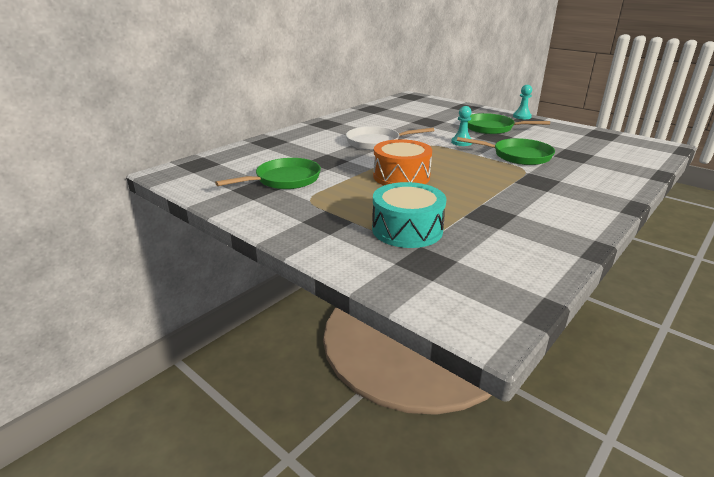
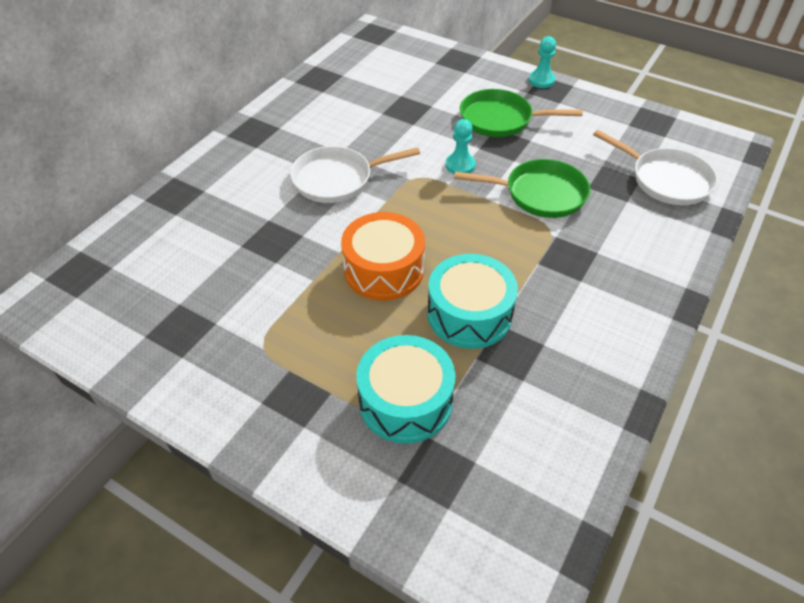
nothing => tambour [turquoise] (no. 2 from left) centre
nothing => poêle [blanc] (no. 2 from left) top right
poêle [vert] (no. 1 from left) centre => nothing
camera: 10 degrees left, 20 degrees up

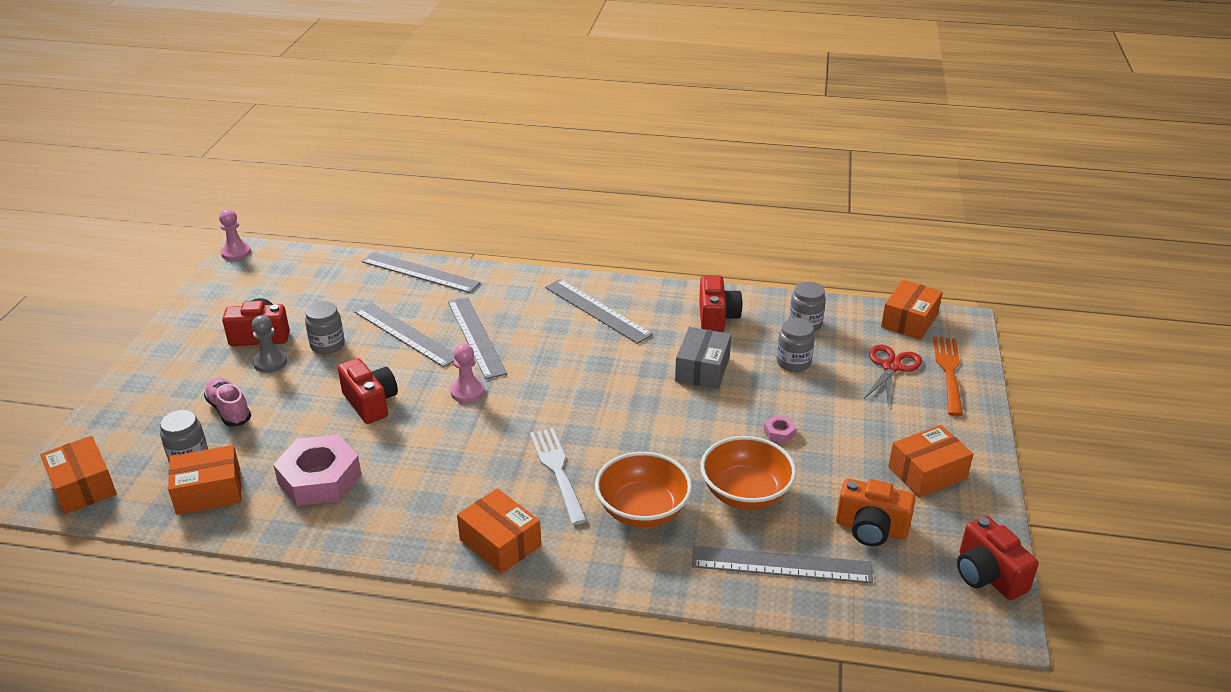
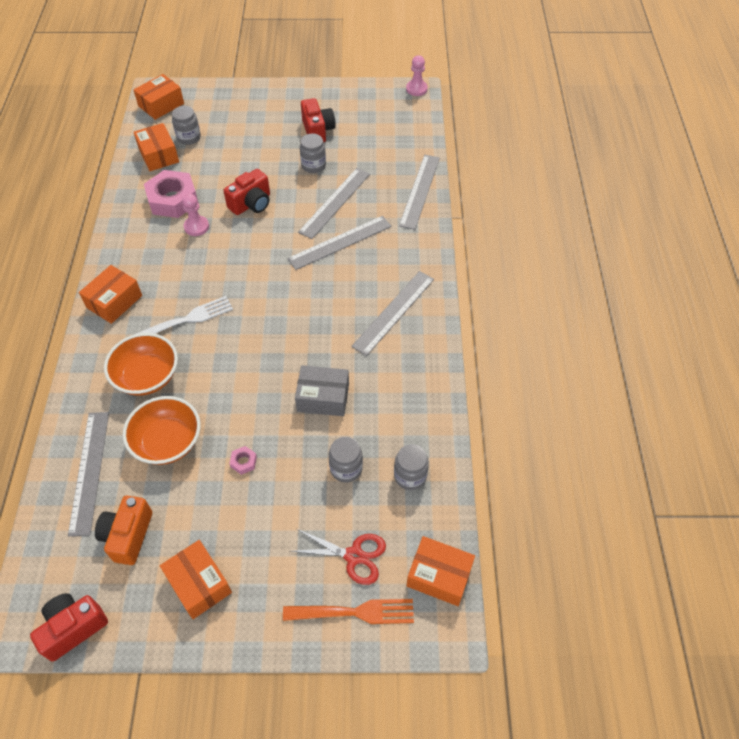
pion [rose] (no. 2 from left in the first image) centre => pion [rose] (no. 1 from left) top left, shifted
chaussure [rose] middle left => nothing
pion [gris] middle left => nothing
appareil photo [rouge] (no. 3 from left) centre => nothing
camera: 80 degrees right, 20 degrees up

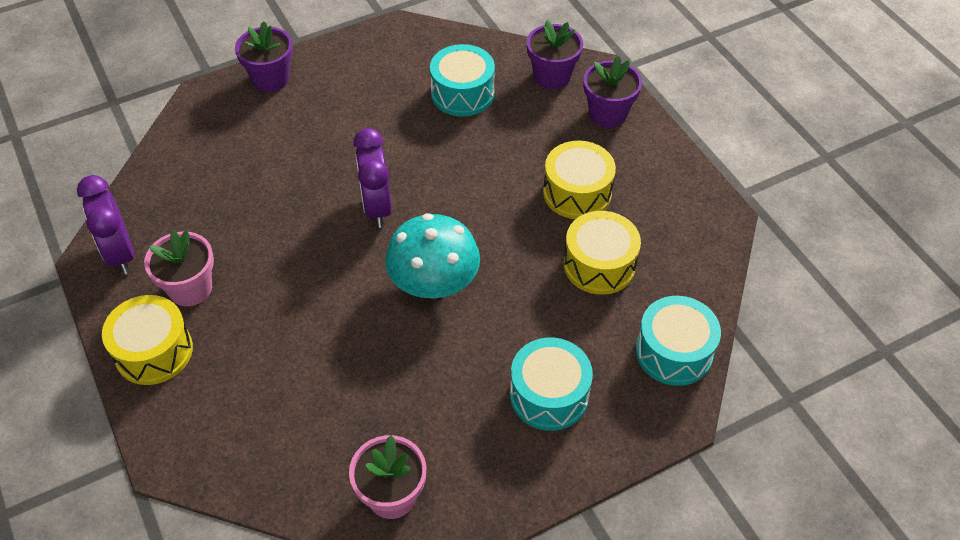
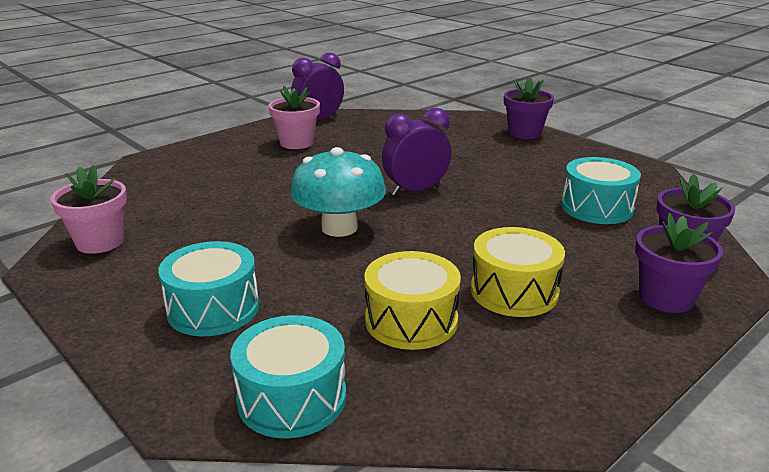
tambour [jaune] (no. 1 from left) middle left => nothing
camera: 75 degrees right, 25 degrees down

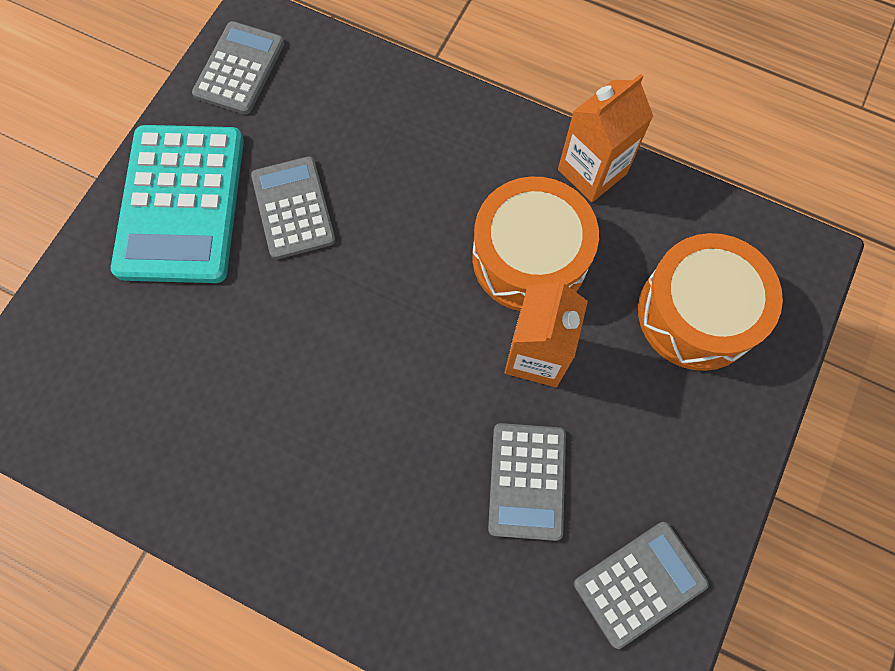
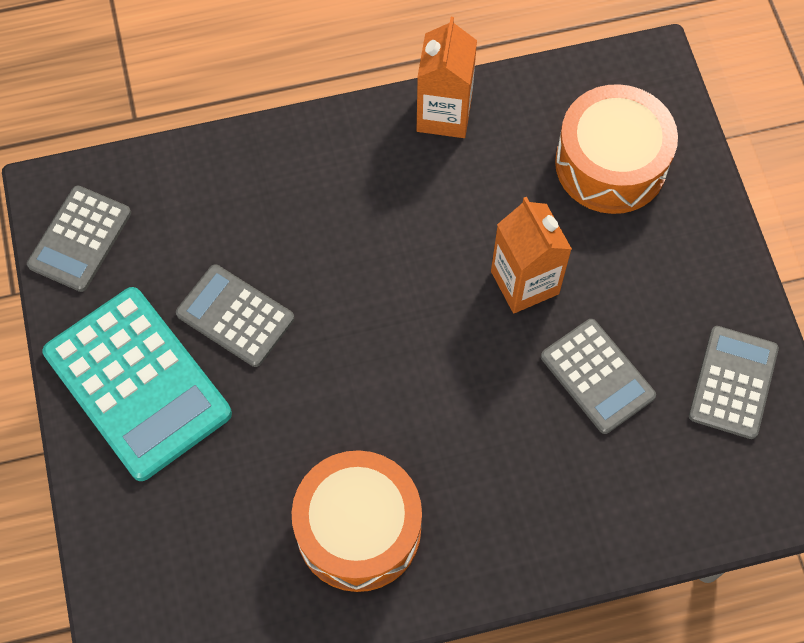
calculatrice [gris] (no. 1 from left) top left => calculatrice [gris] (no. 1 from left) middle left, 135 degrees counterclockwise
tambour [orange] (no. 1 from left) centre => tambour [orange] (no. 1 from left) bottom centre, shifted
camera: 40 degrees left, 5 degrees down

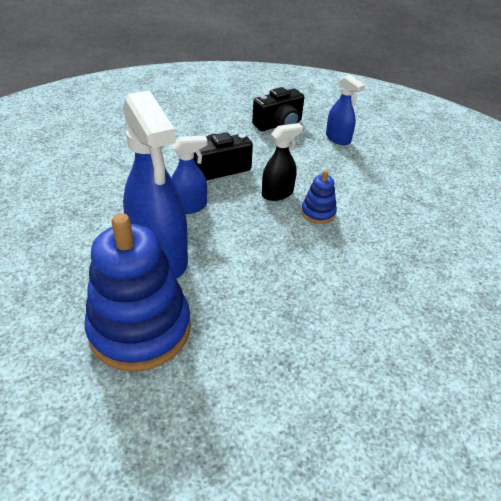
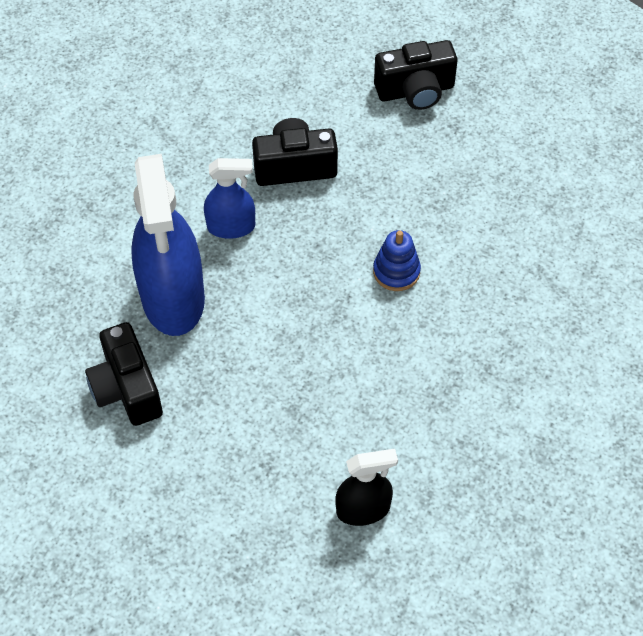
jouet à empiler [bleu] (no. 1 from left) middle left => appareil photo [noir] (no. 1 from left) middle left
vaporisateur [noir] top centre => vaporisateur [noir] bottom centre, shifted
vaporisateur [bleu] (no. 3 from left) top right => nothing
camera: 20 degrees right, 15 degrees up

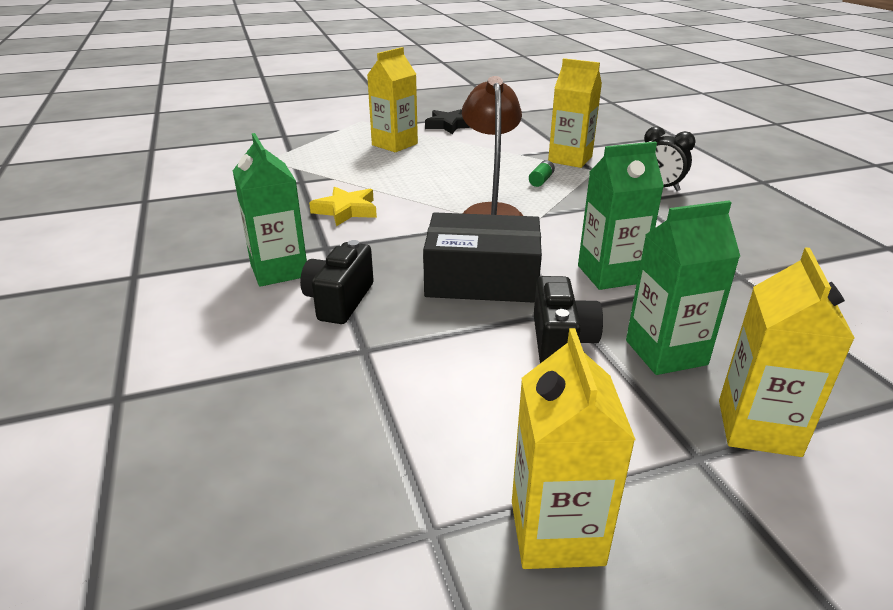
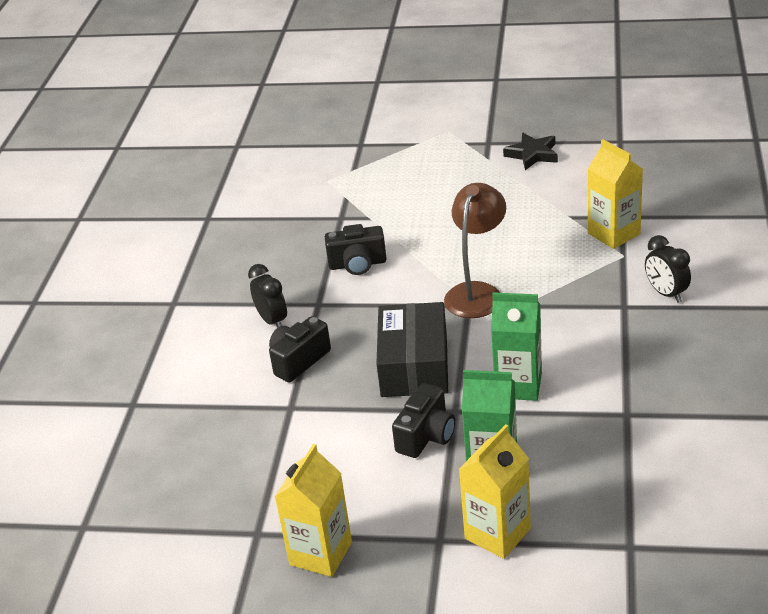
brique de lait [vert] (no. 1 from left) middle left => réveil [noir] (no. 1 from left) centre
étoile [jaune] centre => appareil photo [noir] (no. 2 from left) centre
boîte [noir] centre, 60 degrees clockwise
brique de lait [jaune] (no. 1 from left) top centre => nothing
pile [vert] top centre => nothing
camera: 30 degrees right, 5 degrees up

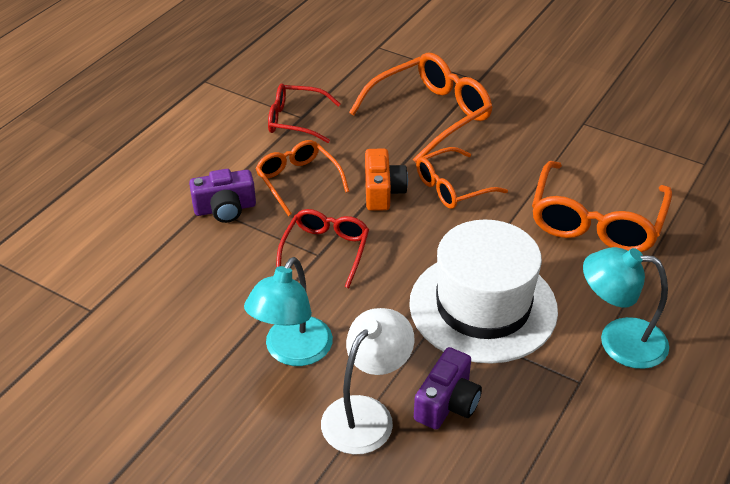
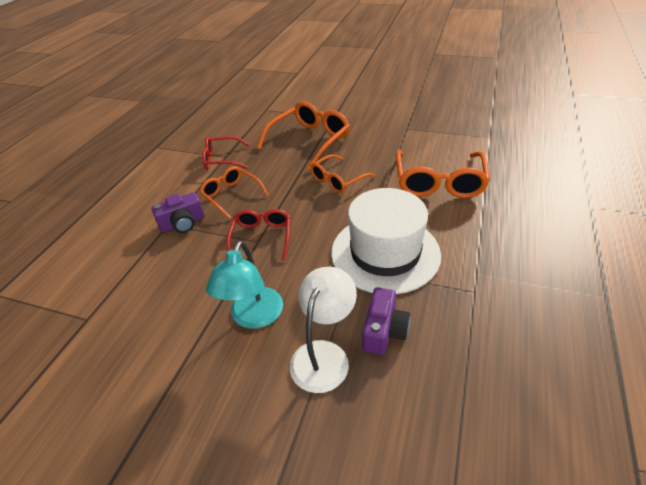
appareil photo [orange] centre => nothing
lampe [turquoise] (no. 2 from left) middle right => nothing
camera: 10 degrees left, 0 degrees up

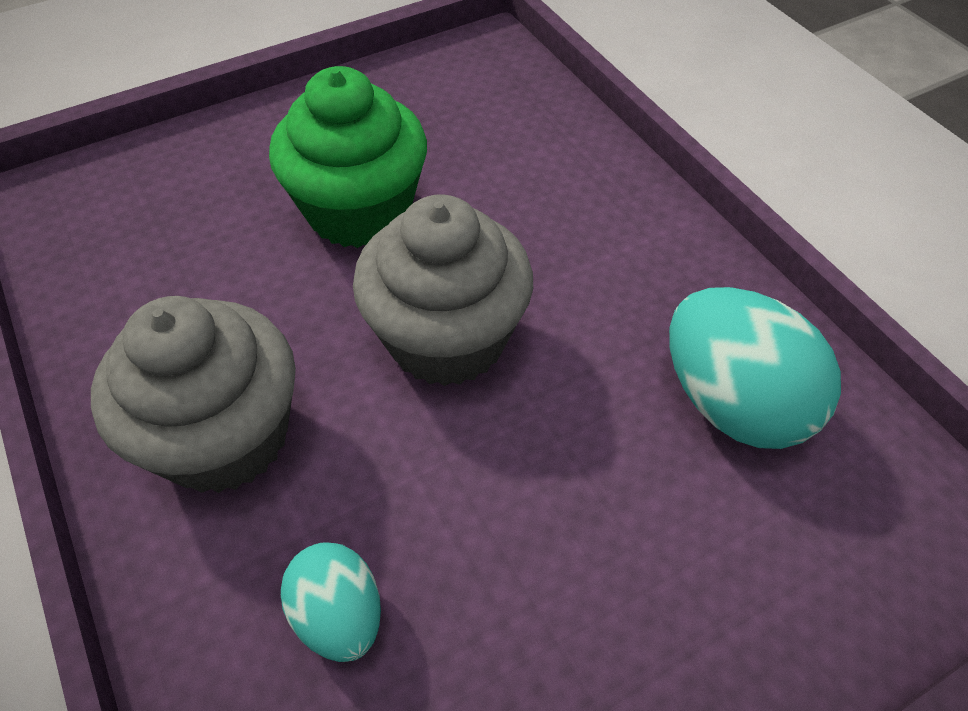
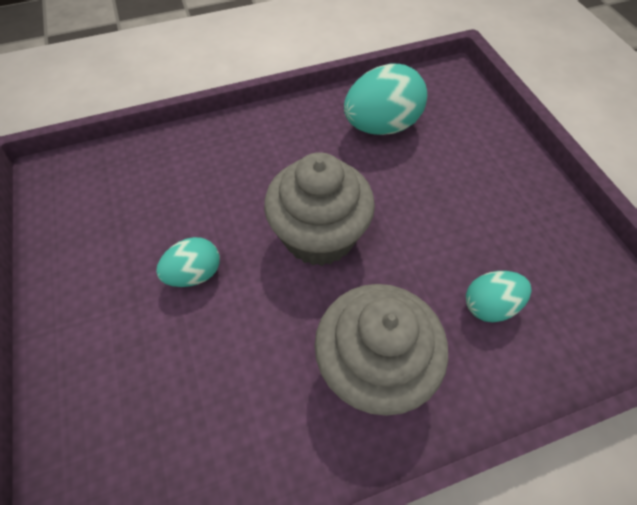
muffin [vert] top centre => œuf [turquoise] (no. 1 from left) middle left
camera: 80 degrees left, 5 degrees up

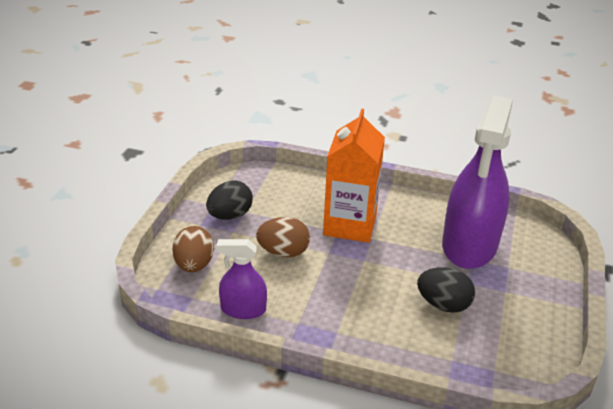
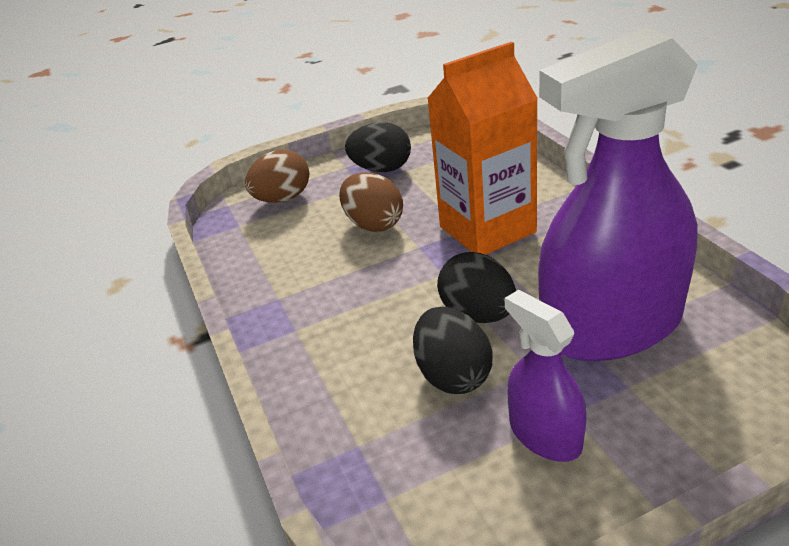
nothing => œuf [noir] (no. 3 from left) centre
vaporisateur [violet] (no. 1 from left) bottom centre => vaporisateur [violet] (no. 1 from left) bottom right, shifted
camera: 55 degrees right, 0 degrees up

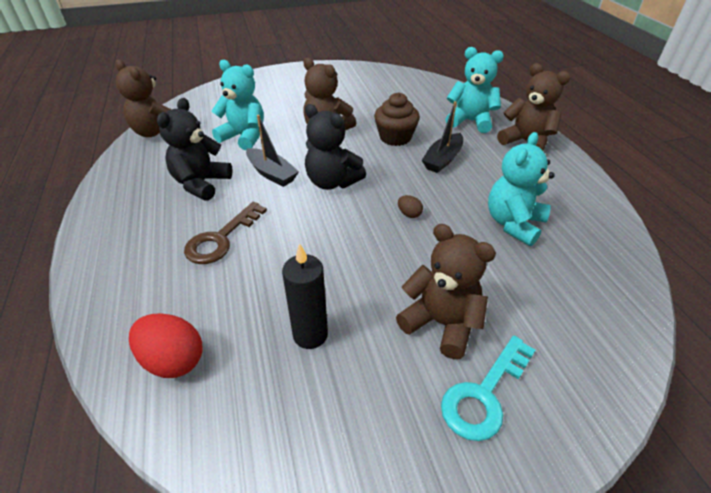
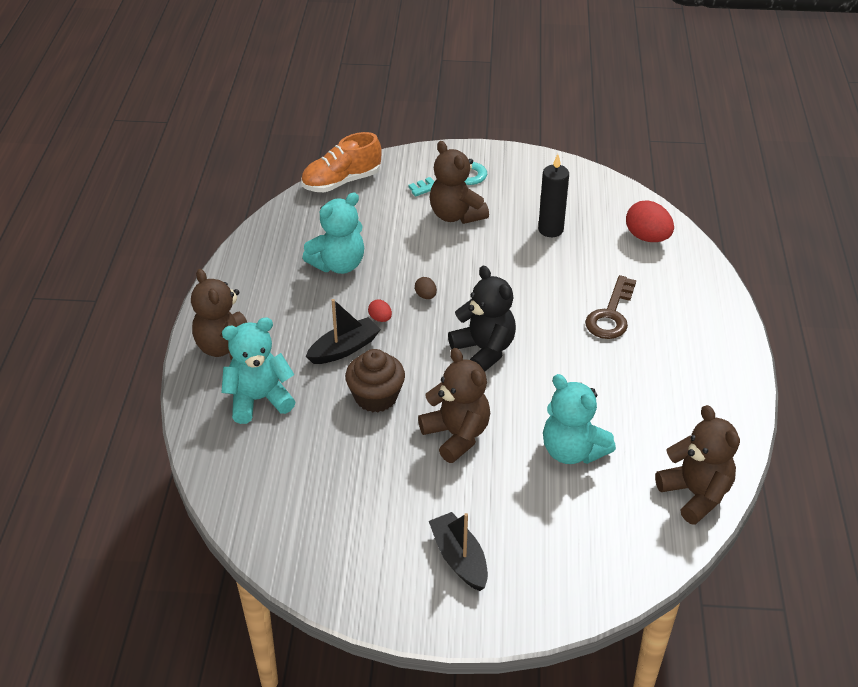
ours en peluche [turquoise] (no. 2 from left in the first image) top right => ours en peluche [turquoise] (no. 1 from left) middle left, 120 degrees clockwise
nothing => chaussure [orange] top centre
nothing => œuf [rouge] (no. 1 from left) centre
bateau [noir] (no. 1 from left in the first image) top centre => bateau [noir] (no. 2 from left) bottom centre, shifted
clé [marron] middle left => clé [marron] middle right, 150 degrees clockwise
ours en peluche [noir] (no. 1 from left) top left => nothing
camera: 160 degrees left, 0 degrees up

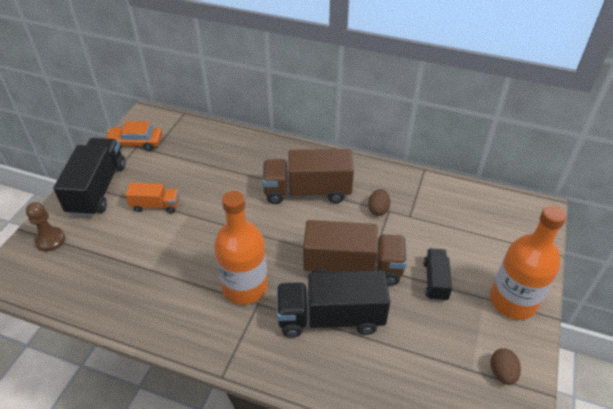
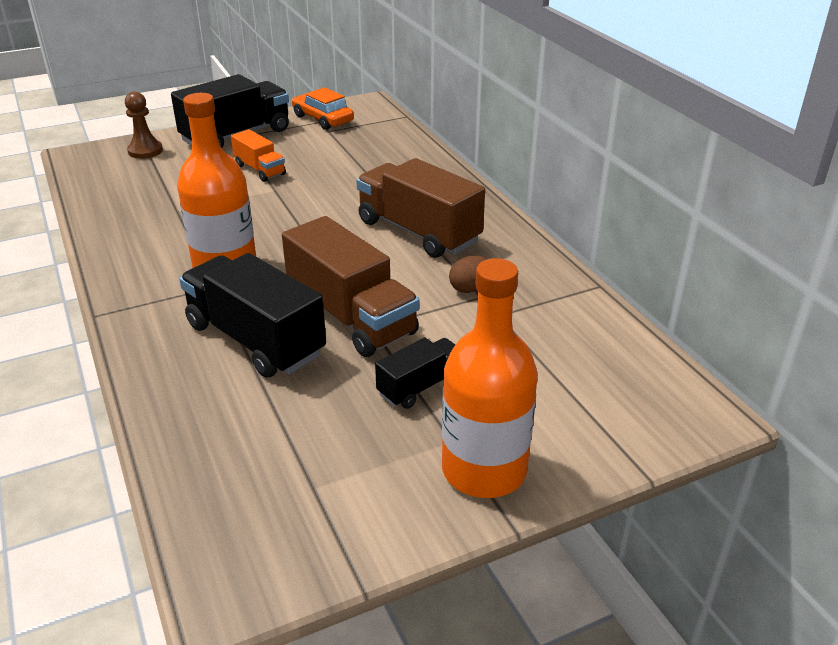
œuf [marron] (no. 2 from left) bottom right => nothing
camera: 45 degrees right, 10 degrees down

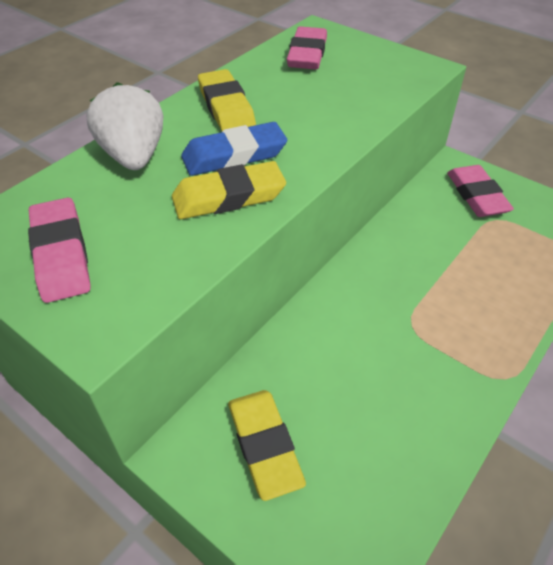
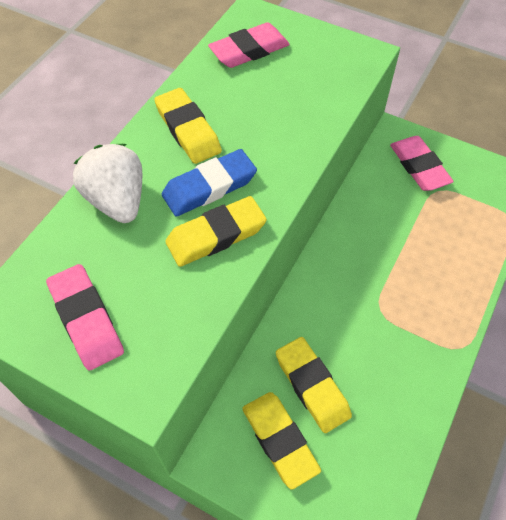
gomme [rose] (no. 2 from left) top centre, 60 degrees clockwise
nothing => gomme [jaune] (no. 4 from left) bottom centre
camera: 10 degrees left, 10 degrees up

